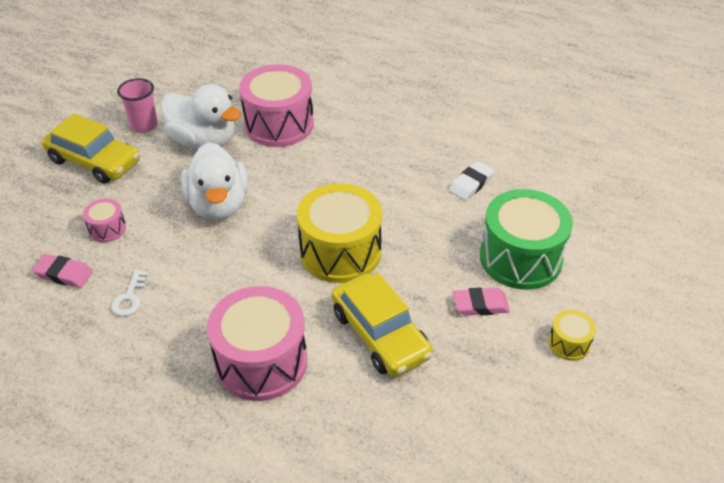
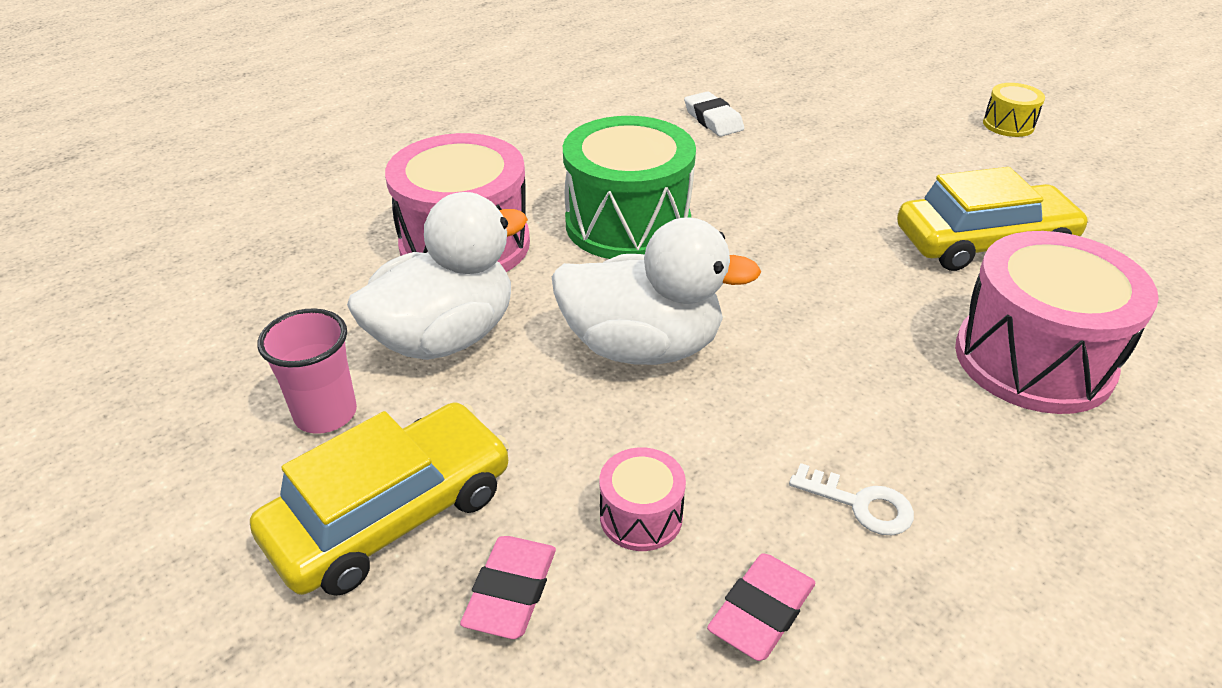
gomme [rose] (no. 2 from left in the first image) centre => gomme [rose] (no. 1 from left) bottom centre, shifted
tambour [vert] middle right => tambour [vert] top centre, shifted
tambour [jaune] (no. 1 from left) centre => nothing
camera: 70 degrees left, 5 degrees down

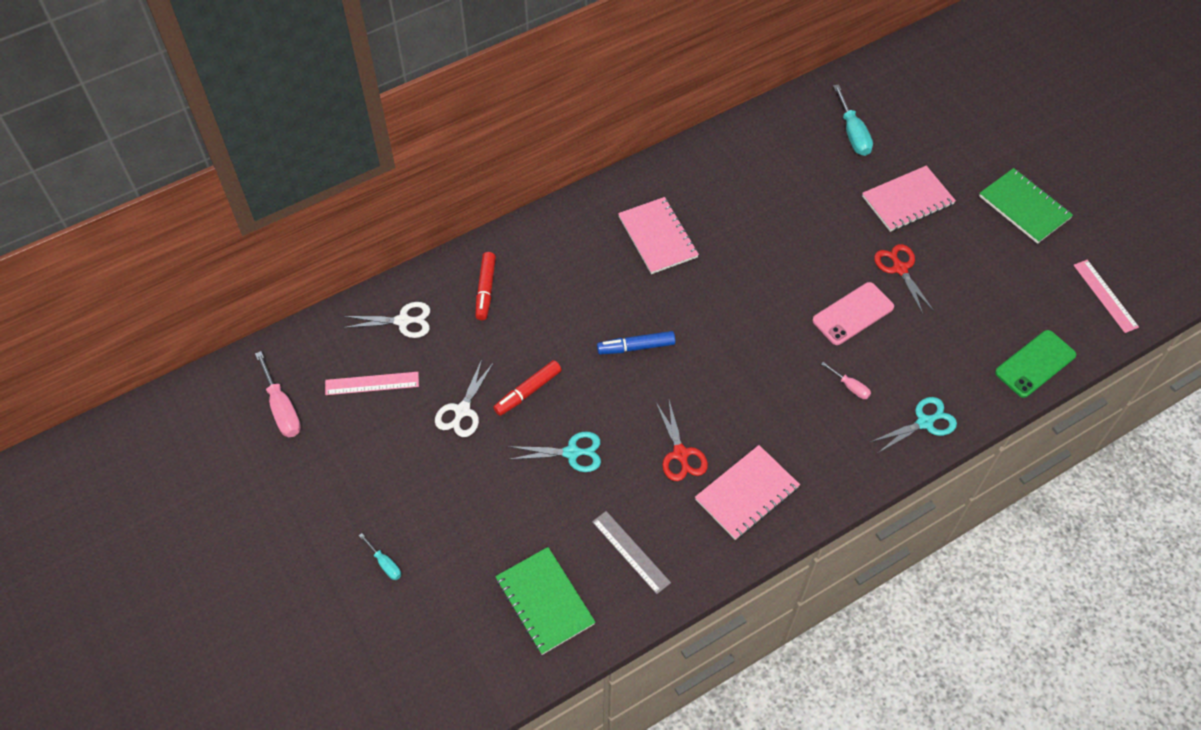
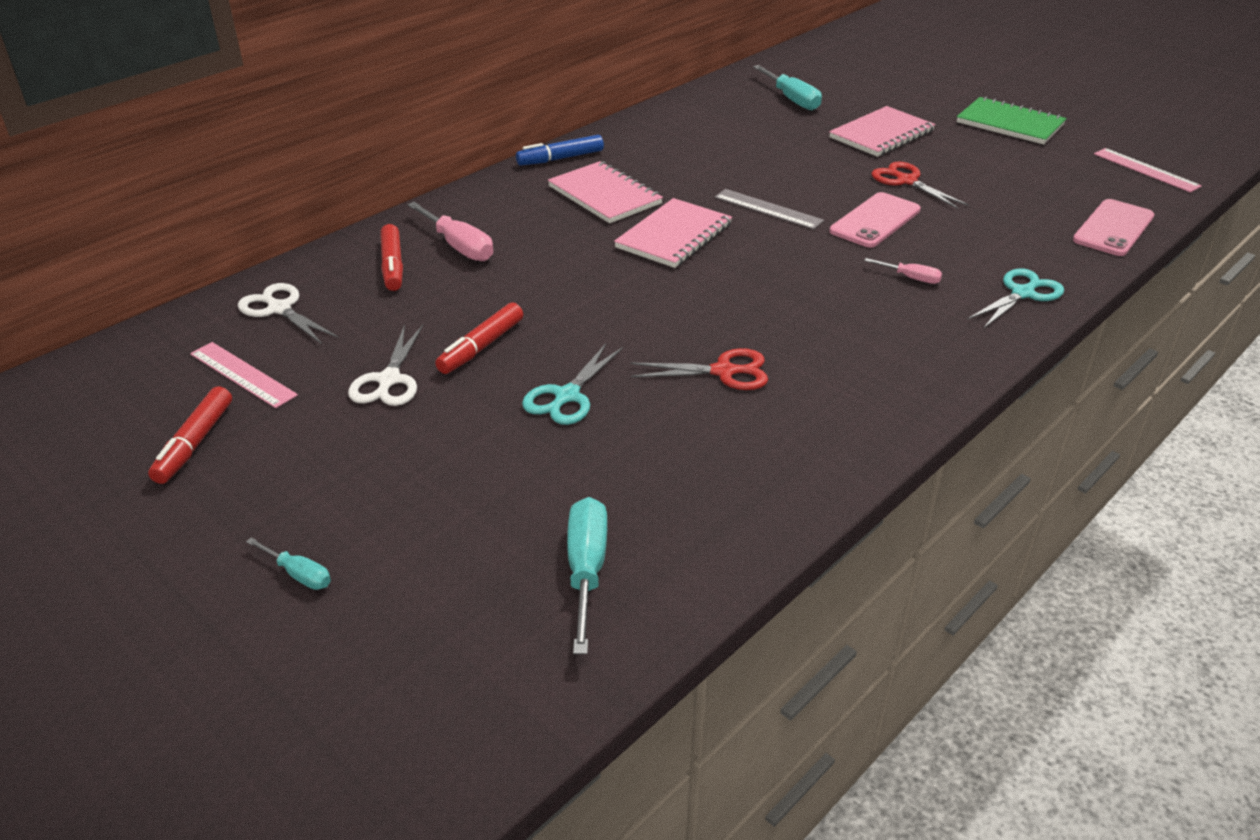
nothing => feutre [rouge] (no. 1 from left) middle left
règle [rose] (no. 1 from left) middle left, 60 degrees clockwise
ciseaux [blanc] (no. 1 from left) middle left, 120 degrees counterclockwise
tournevis [rose] (no. 1 from left) middle left => tournevis [rose] (no. 1 from left) top centre, shifted
feutre [bleu] centre => feutre [bleu] top centre, shifted
ciseaux [turquoise] (no. 1 from left) centre, 135 degrees clockwise
carnet [vert] (no. 1 from left) bottom centre => tournevis [turquoise] (no. 2 from left) bottom centre
carnet [rose] (no. 2 from left) bottom centre => carnet [rose] (no. 2 from left) top centre, shifted
ciseaux [rouge] (no. 1 from left) centre, 60 degrees counterclockwise
règle [gris] bottom centre => règle [gris] top centre, shifted
téléphone [vert] middle right => téléphone [rose] (no. 2 from left) top right
camera: 15 degrees left, 20 degrees down

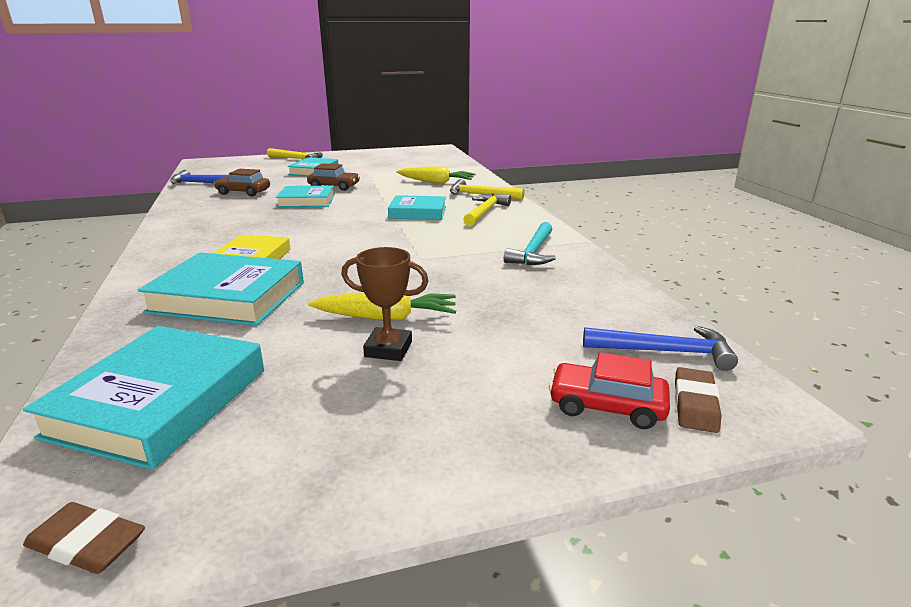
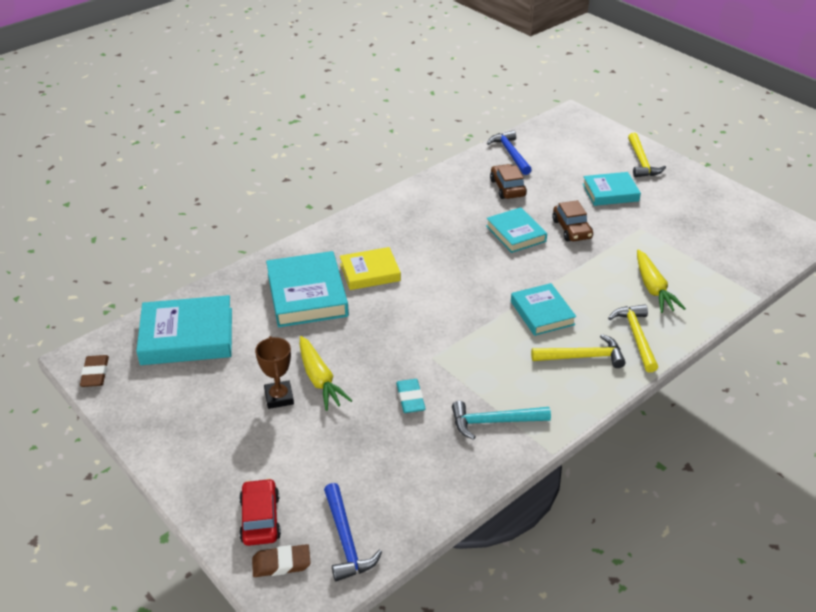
nothing => gomme [turquoise] centre
camera: 65 degrees right, 15 degrees up

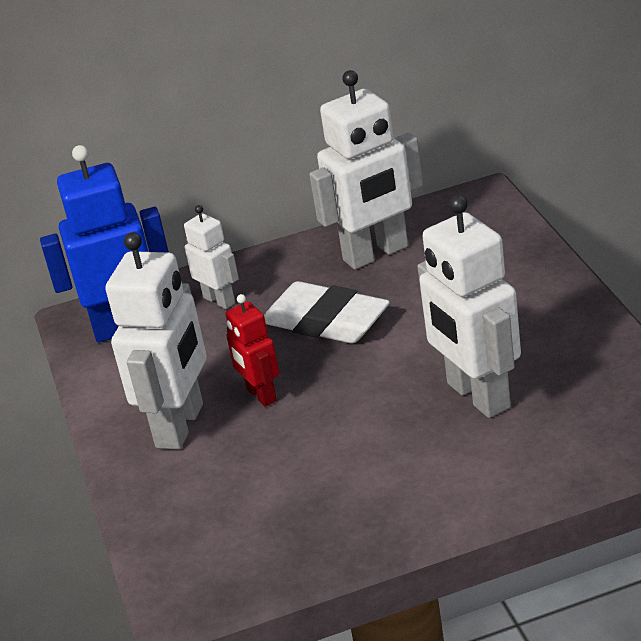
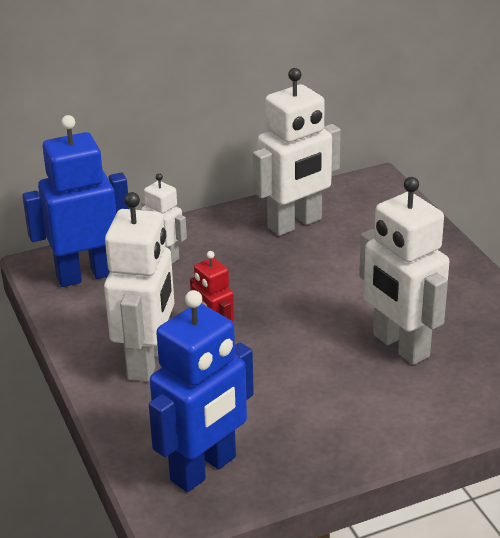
nothing => robot [bleu] (no. 2 from left) bottom centre
gomme [blanc] centre => nothing
camera: 10 degrees left, 0 degrees up

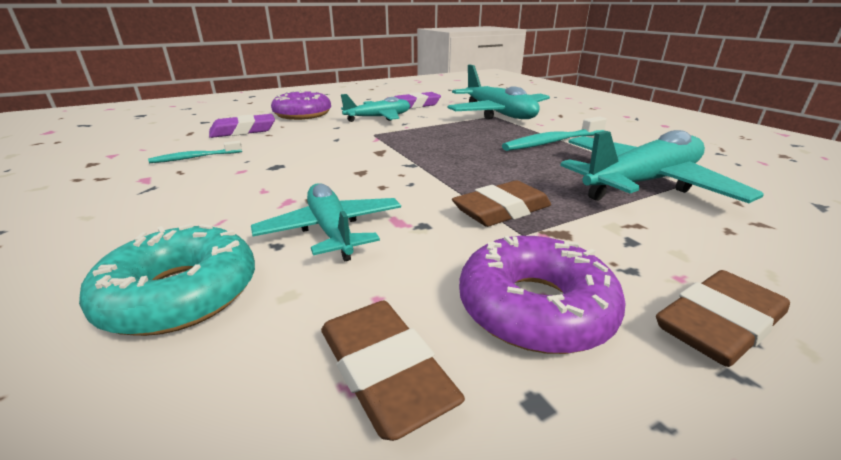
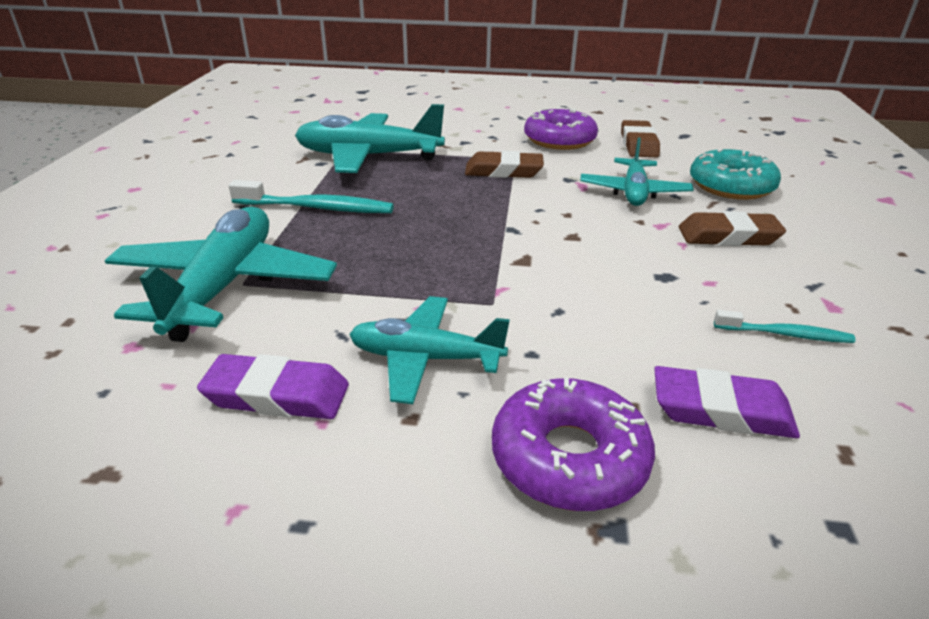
gomme [marron] (no. 3 from left) bottom right => gomme [marron] (no. 3 from left) middle right, shifted
camera: 145 degrees left, 5 degrees up

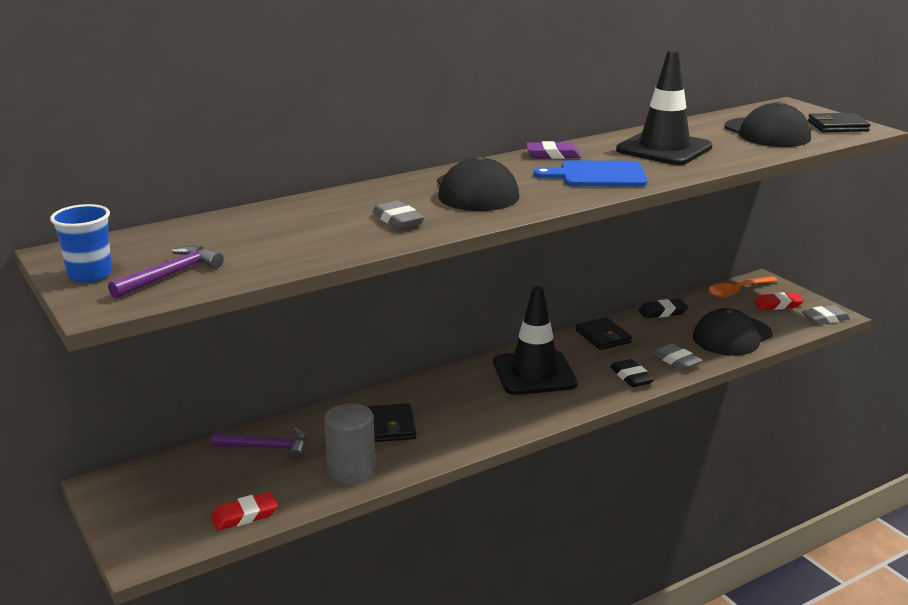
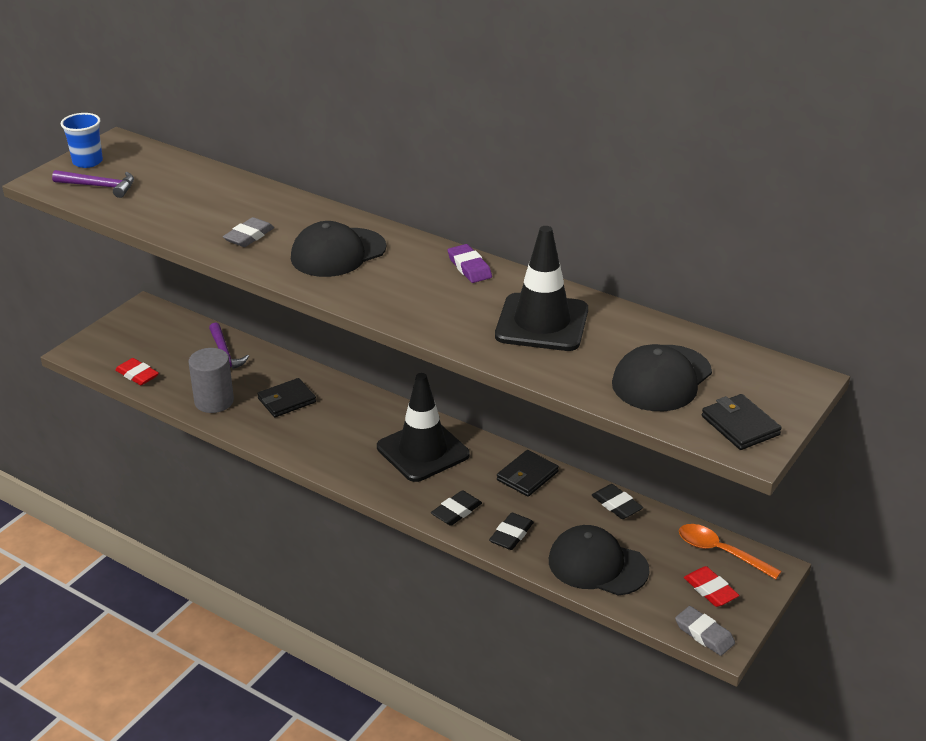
gomme [gris] (no. 2 from left) middle right => gomme [noir] (no. 2 from left) bottom centre
planche à découper [bleu] top centre => nothing
camera: 65 degrees right, 10 degrees up

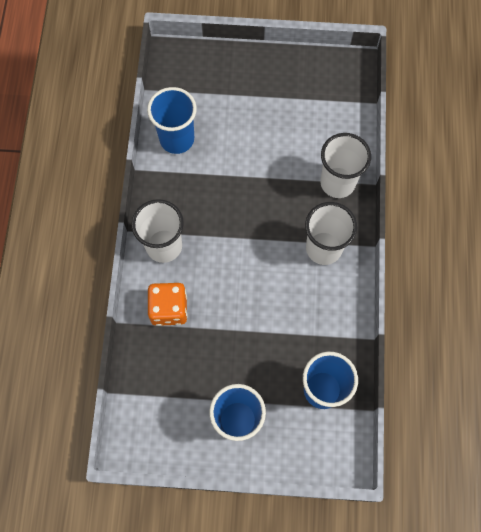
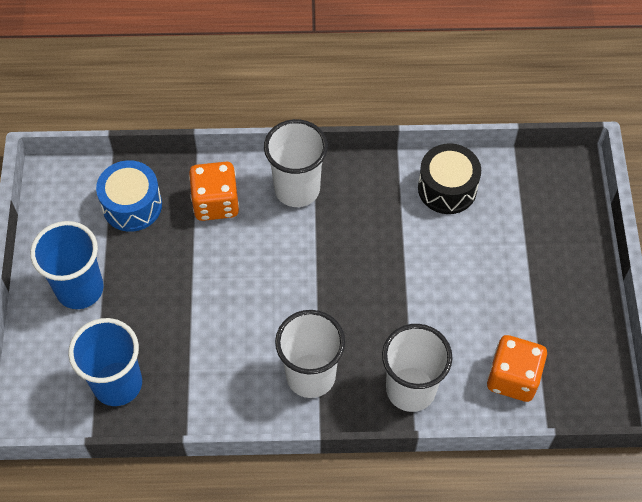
nothing => tambour [bleu] middle left
gobelet [bleu] (no. 1 from left) top centre => tambour [noir] middle right
nothing => dé [orange] (no. 2 from left) bottom right
camera: 85 degrees right, 10 degrees down

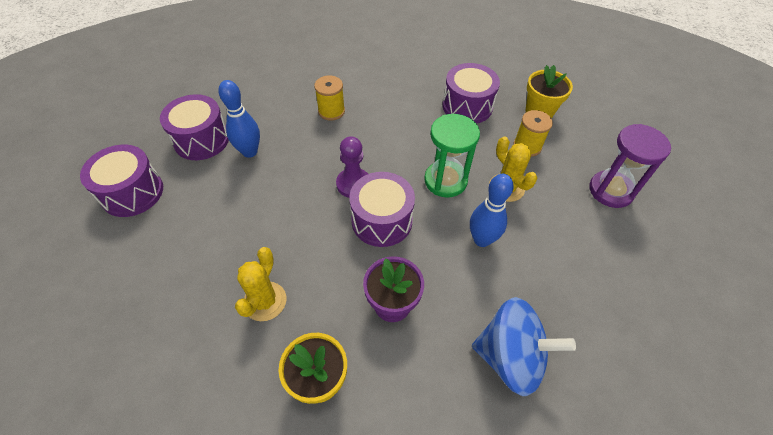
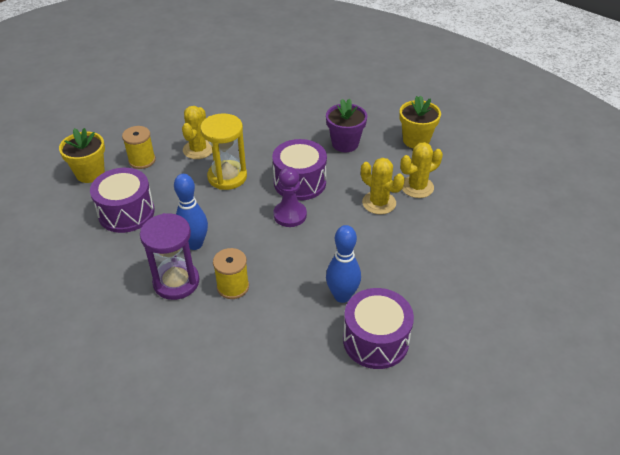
sablier [violet] middle right => sablier [violet] middle left, shifted
quille [bleu] (no. 2 from left in the first image) centre => quille [bleu] (no. 1 from left) middle left, shifted
sablier [vert] centre => sablier [jaune] top centre
nothing => cactus [jaune] (no. 2 from left) centre
tambour [violet] (no. 1 from left) middle left => nothing
toupie [bleu] bottom right => nothing
camera: 135 degrees left, 10 degrees down

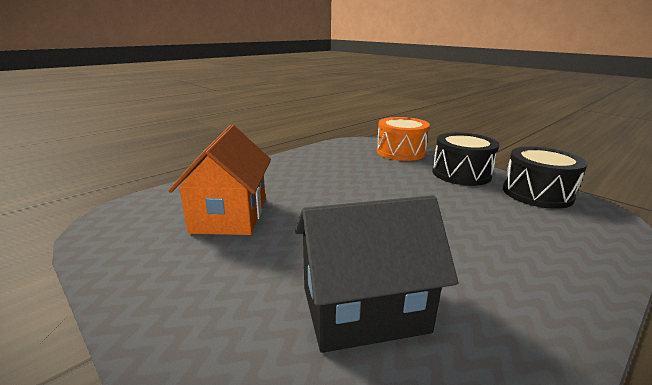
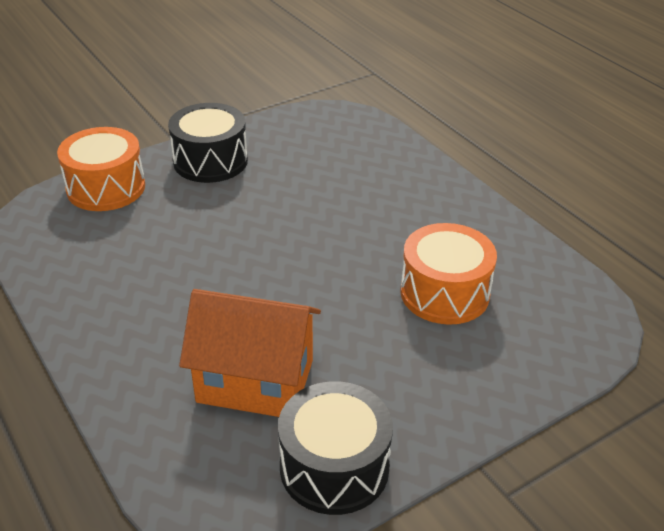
tambour [noir] (no. 2 from left) middle right => tambour [noir] (no. 2 from left) bottom centre, shifted
maison [noir] bottom centre => tambour [orange] (no. 2 from left) middle right
camera: 80 degrees left, 15 degrees up

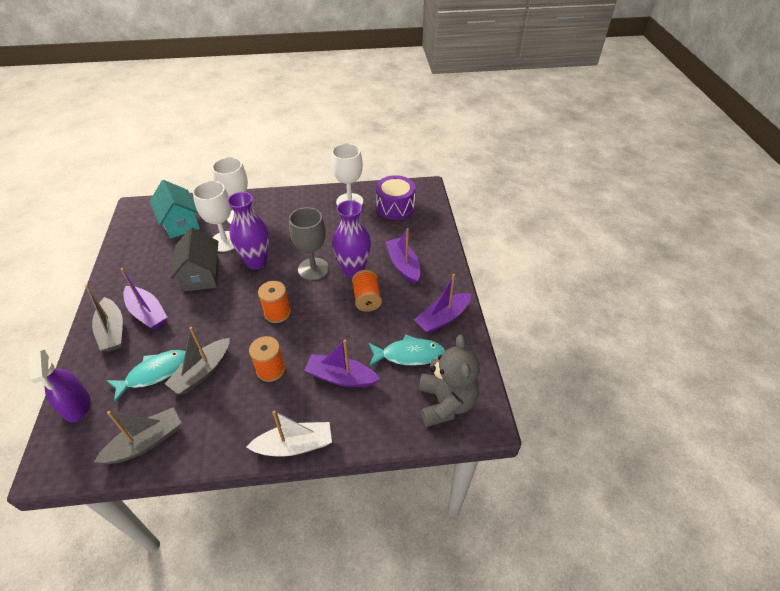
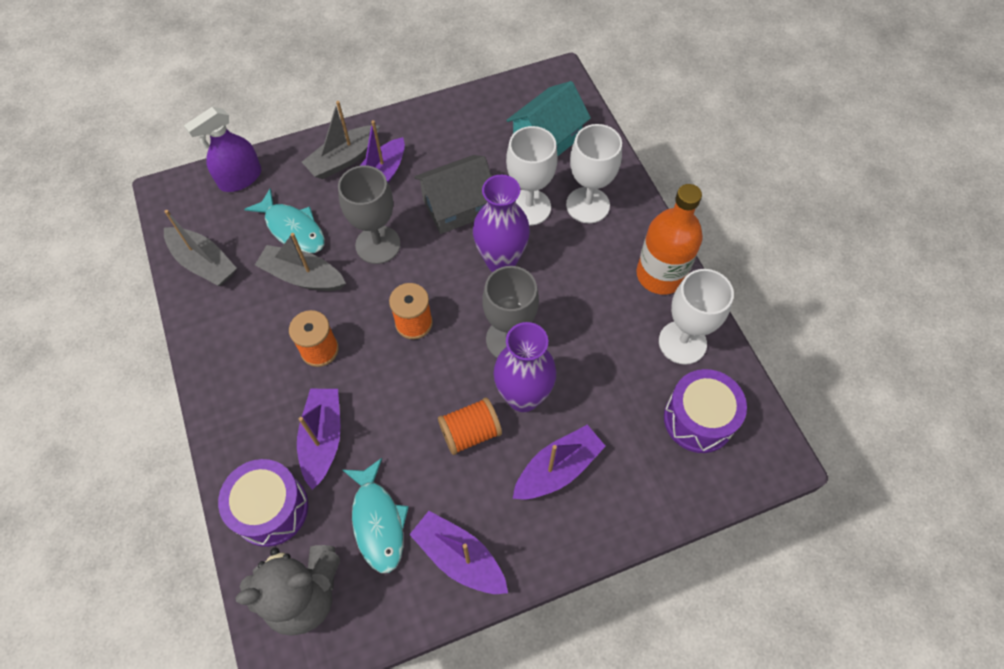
nothing => tambour [violet] (no. 1 from left) bottom left
nothing => verre à pied [gris] (no. 1 from left) top centre
nothing => bouteille [orange] centre
bateau [blanc] bottom centre => nothing
camera: 75 degrees right, 15 degrees up

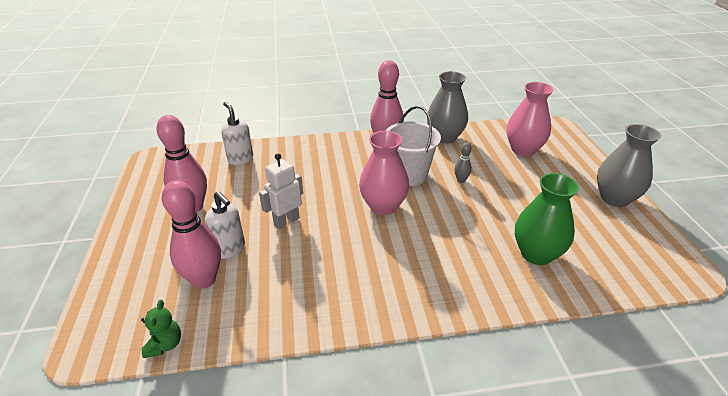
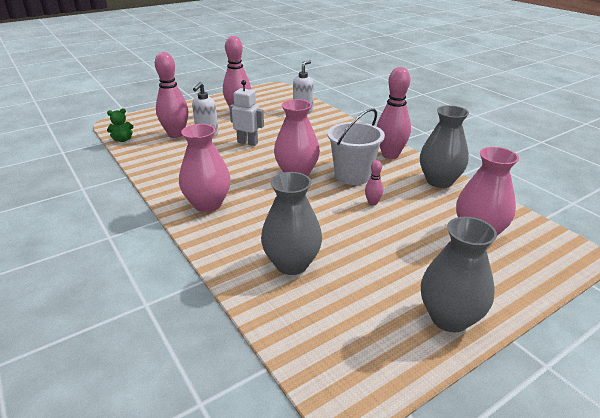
nothing => vase [rose] (no. 1 from left) centre
vase [vert] middle right => vase [gris] (no. 1 from left) centre
quille [gris] centre => quille [rose] (no. 3 from left) centre
camera: 65 degrees right, 5 degrees down

